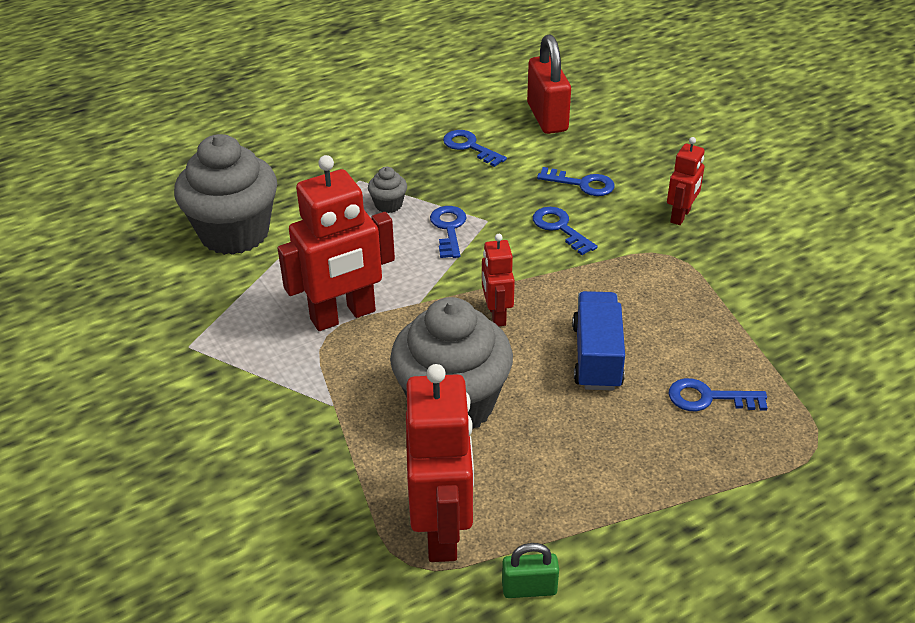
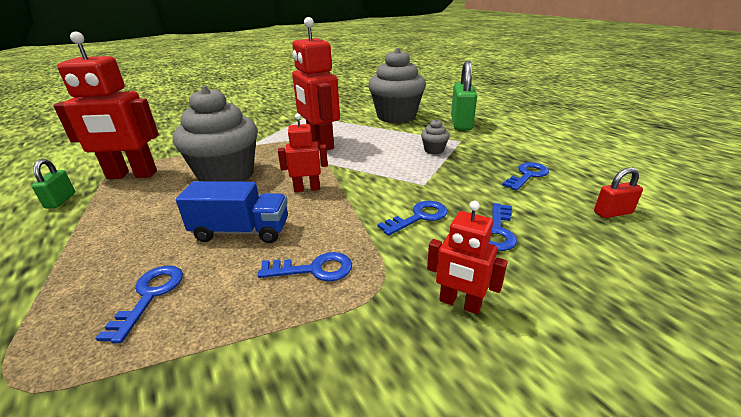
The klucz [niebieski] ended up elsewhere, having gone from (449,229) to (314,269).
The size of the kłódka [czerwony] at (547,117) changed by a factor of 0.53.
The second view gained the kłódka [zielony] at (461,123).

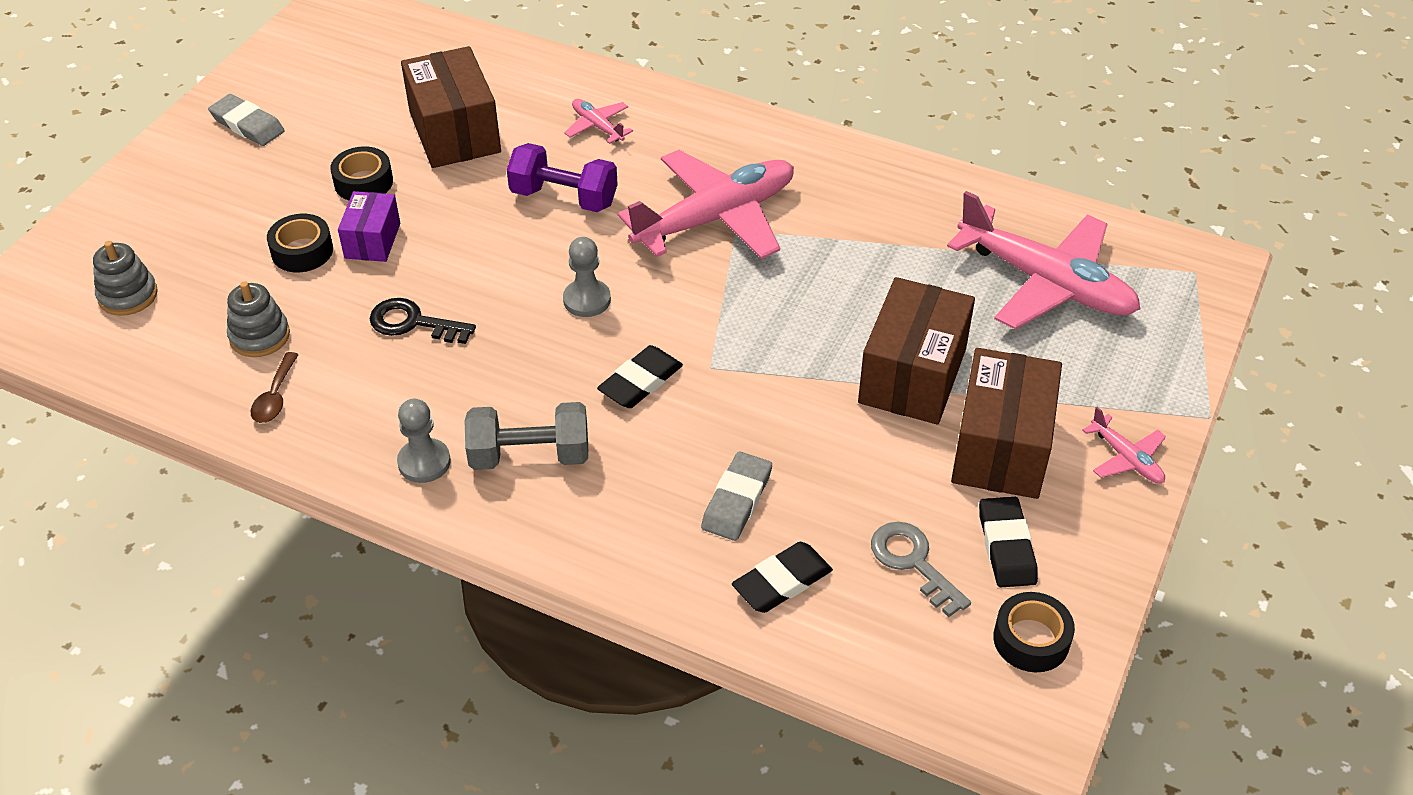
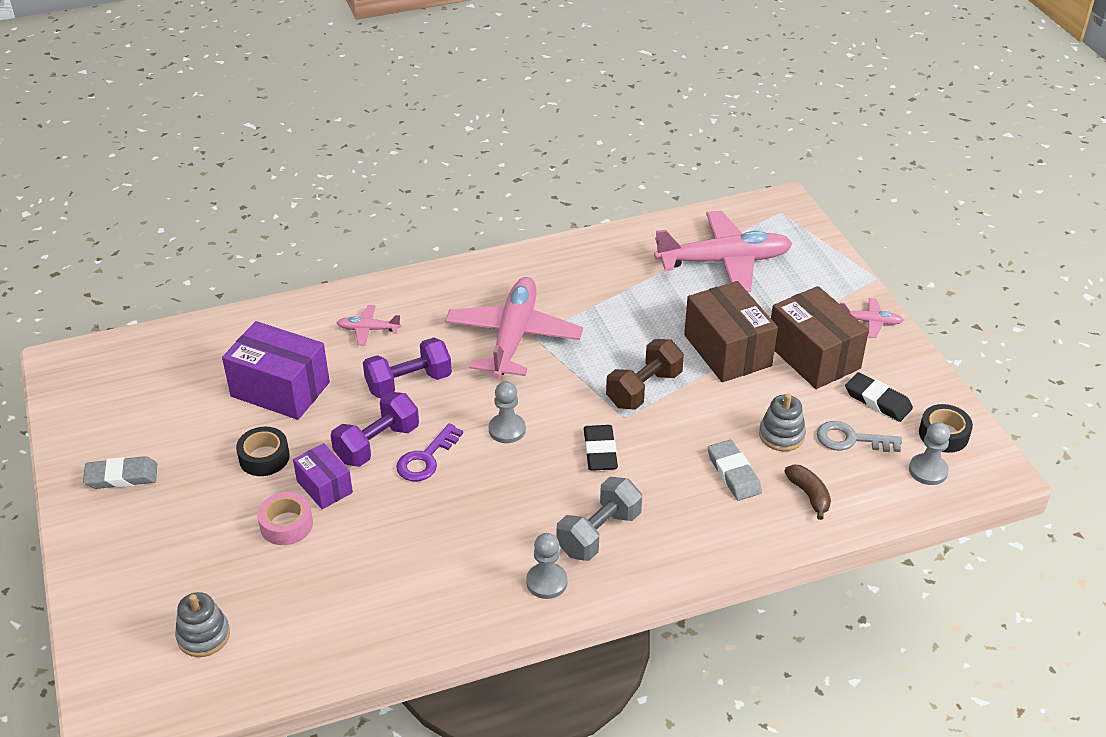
The zabawka nakładanka [szary] ended up elsewhere, having gone from (260,336) to (781,435).
The second view lost the łyżka [brązowy] at (275,397).
What was the taśma klejąca [czarny] at (302,251) turned into the taśma klejąca [różowy] at (286,525).
The second view lost the klucz [czarny] at (413,323).
What was the pudełko [brązowy] at (455,132) turned into the pudełko [fioletowy] at (280,389).
Where the gumka do mazania [czarny] stood at (782,581), the banan [brązowy] came to stand at (809,495).
The second view gained the hantel [fioletowy] at (377,444).
The second view gained the klucz [fioletowy] at (426,458).
The second view gained the hantel [brązowy] at (644,389).
The second view gained the pionek [szary] at (928,470).

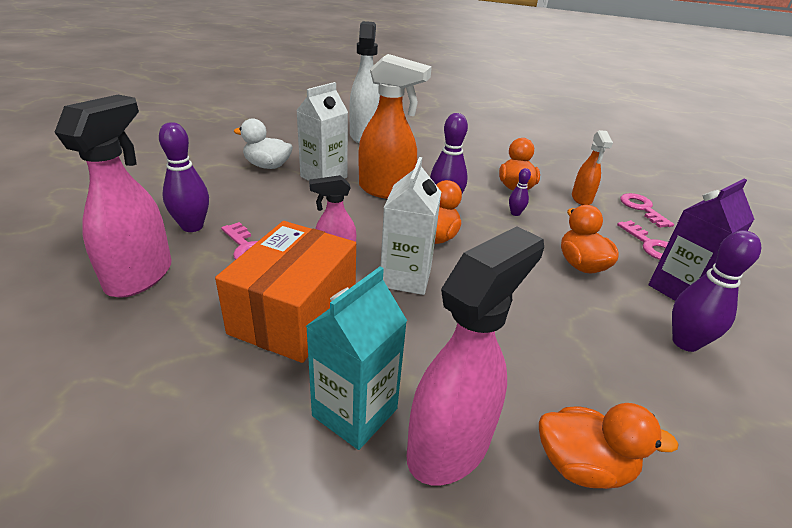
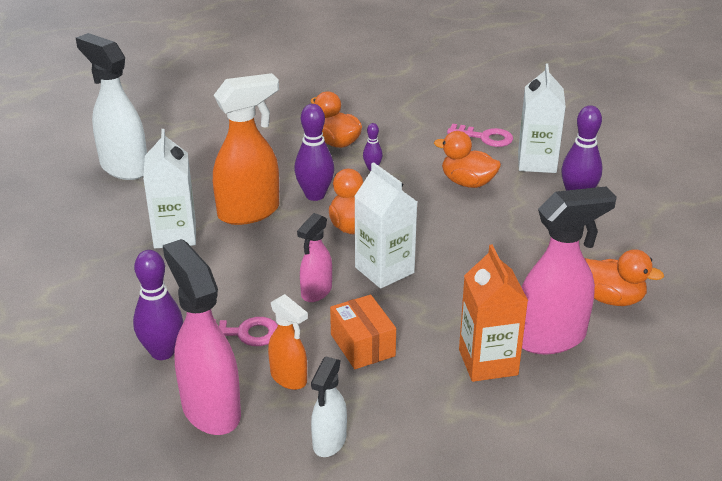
The size of the pudełko [pomarańczowy] at (294,314) changed by a factor of 0.57.
The second view lost the kaczka [biały] at (267,166).
What was the karton mleka [turkusowy] at (355,412) turned into the karton mleka [pomarańczowy] at (488,362).
The spryskiwacz [różowy] at (450,446) ended up facing another way, 75 degrees clockwise from before.
The kaczka [pomarańczowy] at (582,465) ended up facing another way, 60 degrees clockwise from before.
The spryskiwacz [pomarańczowy] ended up elsewhere, having gone from (581,199) to (289,378).
The second view lost the klucz [różowy] at (642,209).
What was the karton mleka [fioletowy] at (679,289) turned into the karton mleka [biały] at (537,162).
The second view gained the spryskiwacz [biały] at (329,442).

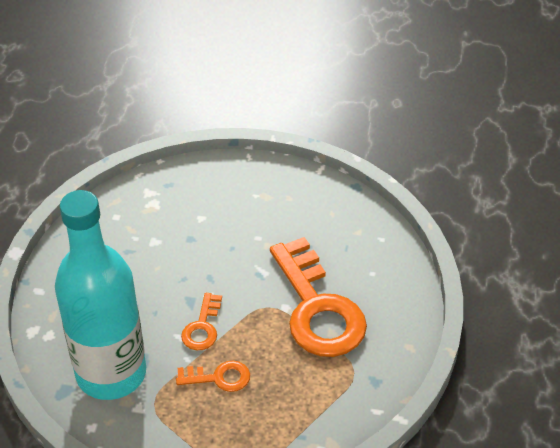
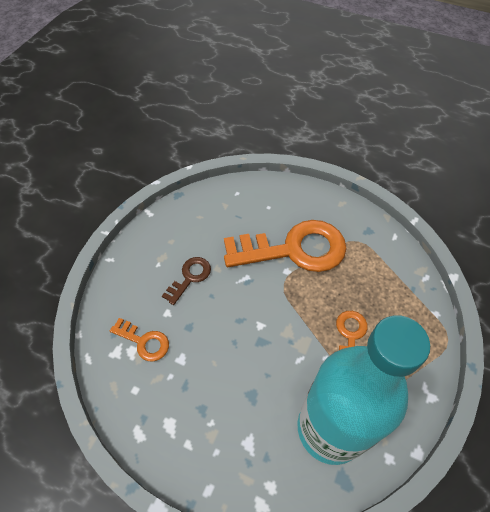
The klucz [pomarańczowy] ended up elsewhere, having gone from (202,327) to (144,341).
The second view gained the klucz [brązowy] at (190,277).

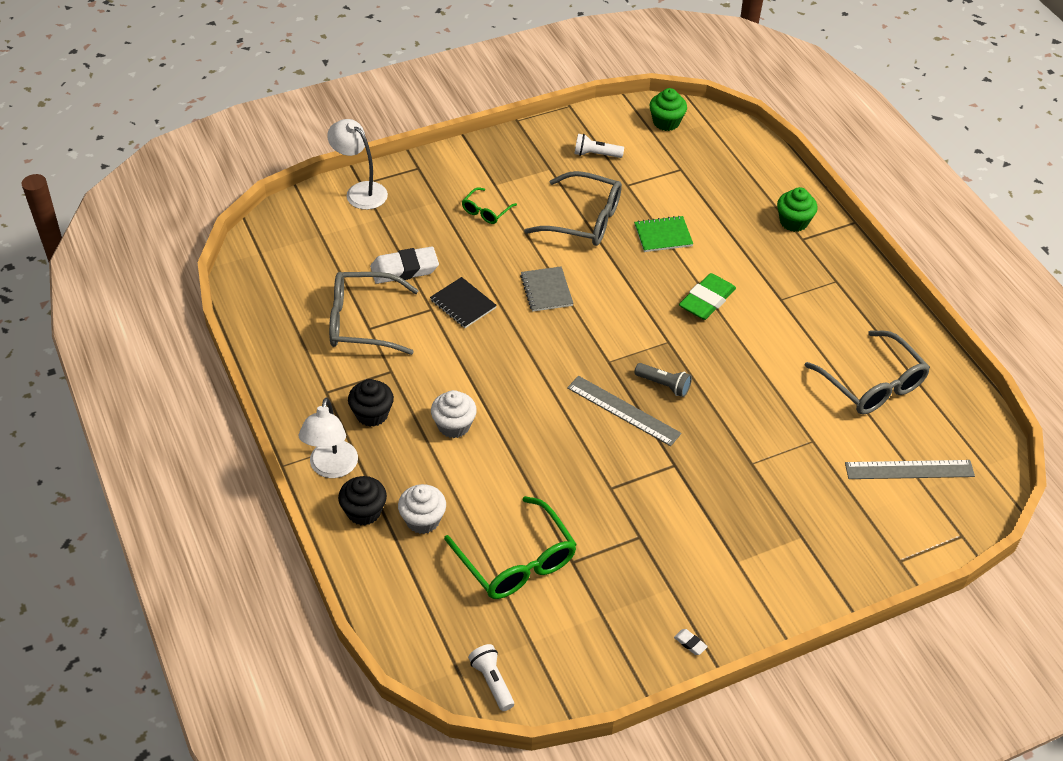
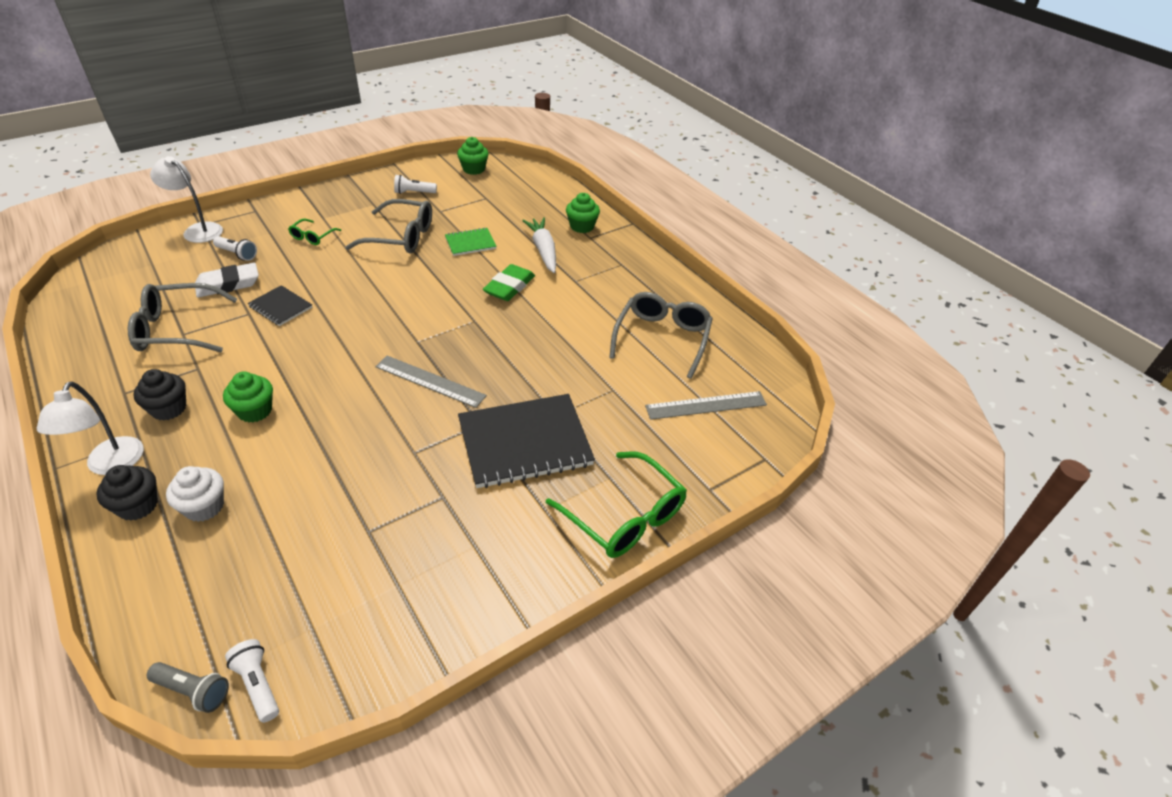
What was the muffinka [biały] at (454,425) turned into the muffinka [zielony] at (255,411).
The okulary [zielony] ended up elsewhere, having gone from (516,561) to (624,516).
The second view lost the zeszyt [szary] at (546,290).
The latarka [szary] ended up elsewhere, having gone from (663,385) to (193,691).
The second view lost the gumka do mazania [biały] at (690,643).
The okulary [szary] at (872,384) ended up facing another way, 120 degrees counterclockwise from before.
The second view gained the latarka [biały] at (237,254).
The second view gained the zeszyt [czarny] at (525,442).
The second view gained the marchewka [biały] at (543,250).

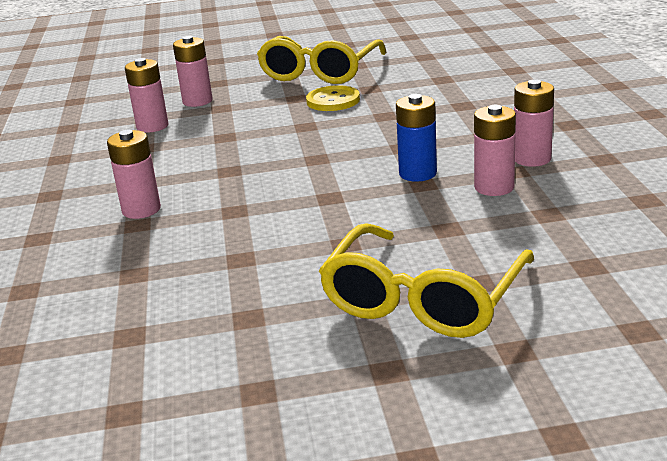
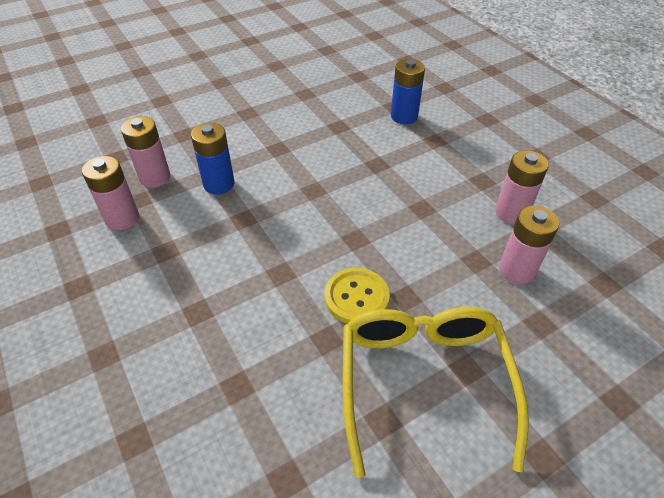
What was the bateria [różowy] at (141,210) turned into the bateria [niebieski] at (404,116).
The second view lost the okulary [żółty] at (423,299).

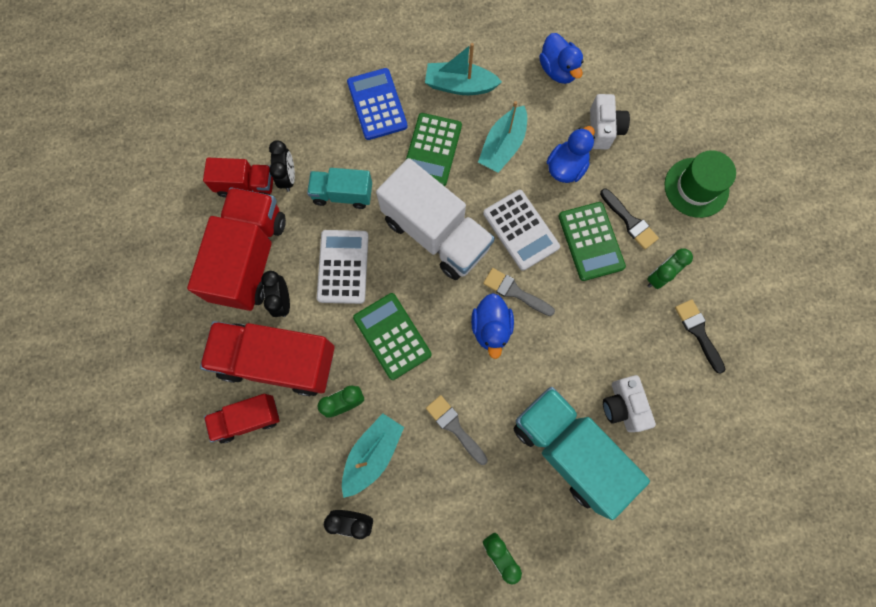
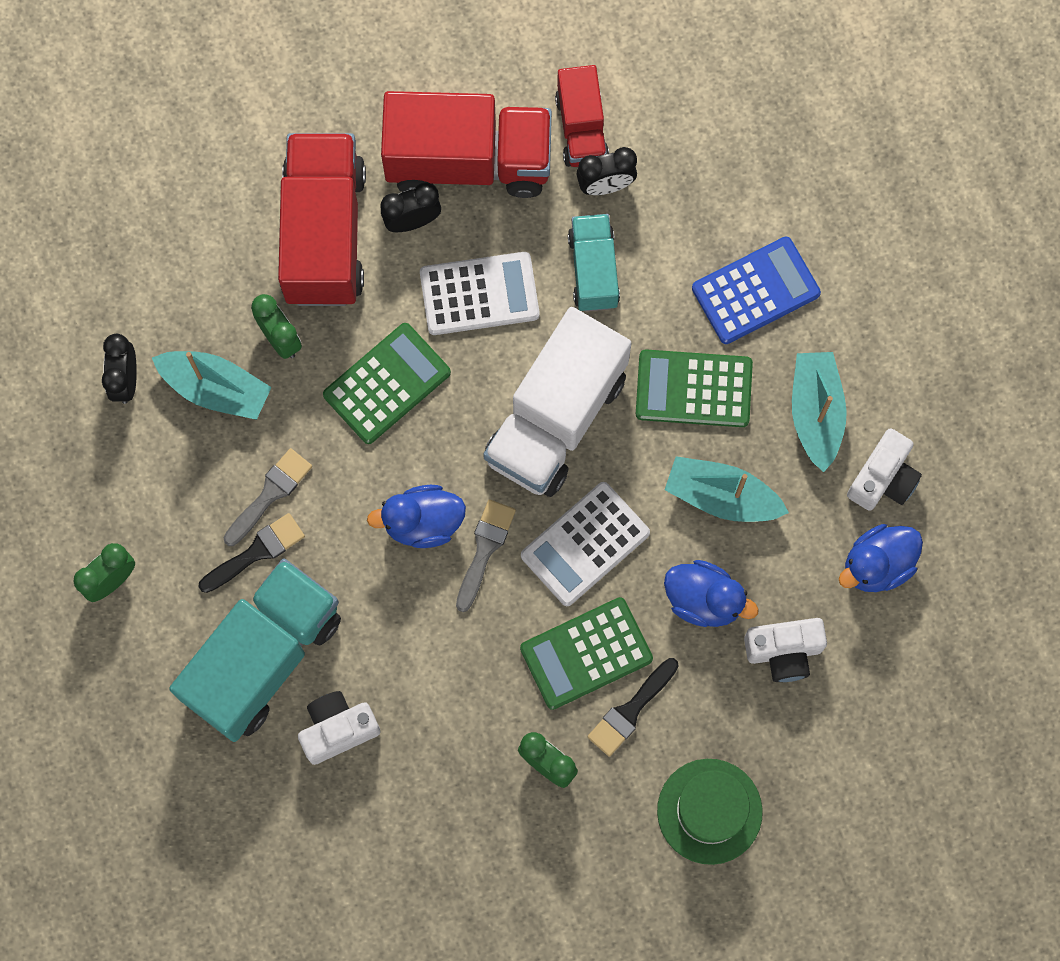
The second view lost the ciężarówka [czerwony] at (248,419).
The pędzel [czarny] ended up elsewhere, having gone from (698,332) to (257,552).
The second view gained the aparat fotograficzny [biały] at (883,478).

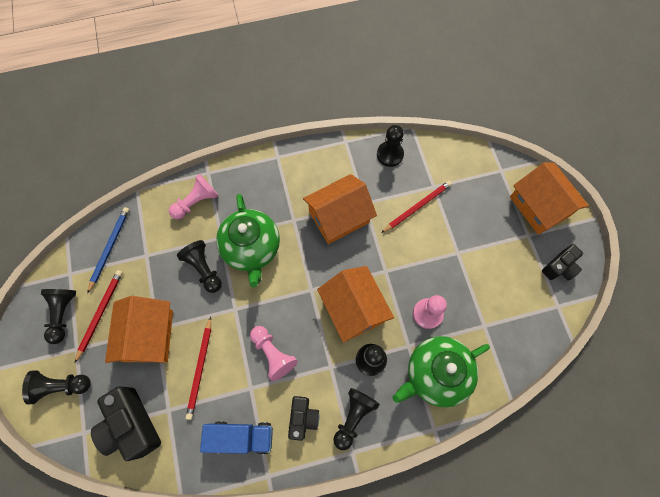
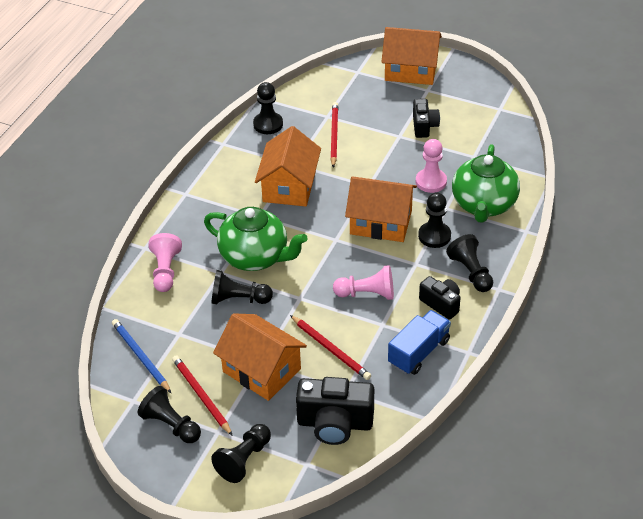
The aparat fotograficzny [czarny] ended up elsewhere, having gone from (559,267) to (424,126).

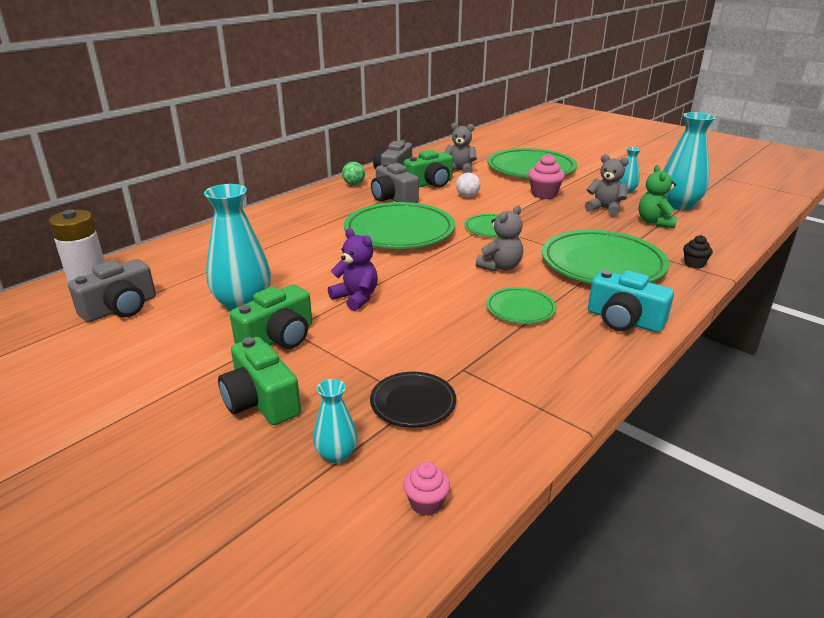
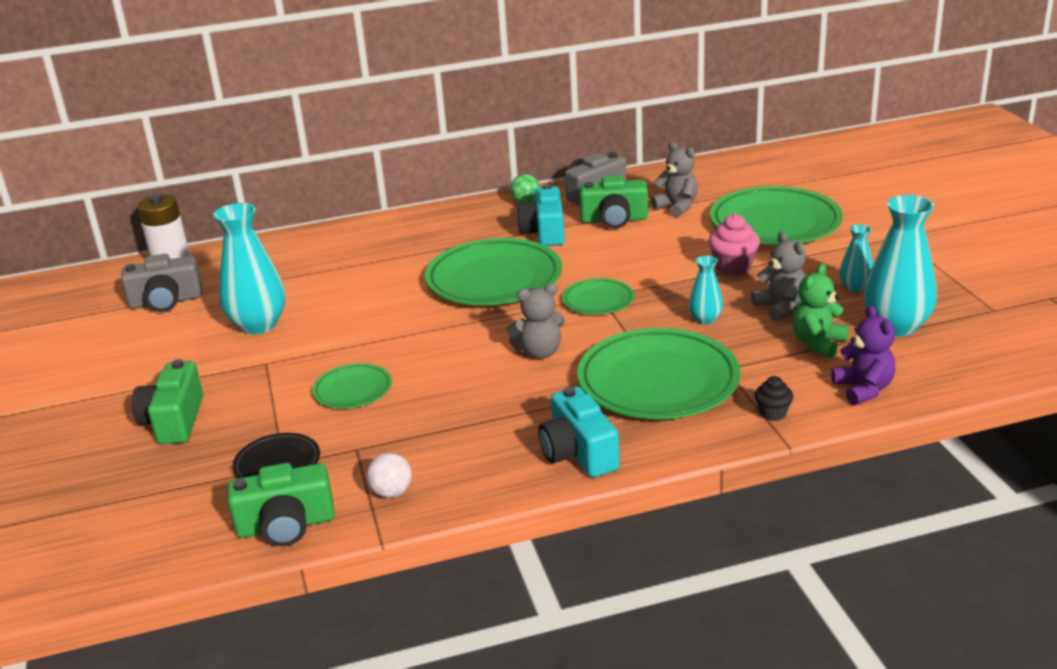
The aparat fotograficzny [zielony] ended up elsewhere, having gone from (278,338) to (286,525).
The wazon [turkusowy] ended up elsewhere, having gone from (336,454) to (705,319).
The miś [fioletowy] ended up elsewhere, having gone from (356,298) to (863,389).
What was the aparat fotograficzny [szary] at (393,198) turned into the aparat fotograficzny [turkusowy] at (544,232).
The second view lost the muffinka [różowy] at (426,503).
The piłka [biały] ended up elsewhere, having gone from (467,196) to (392,492).
The talerz [zielony] ended up elsewhere, having gone from (520,309) to (353,390).

